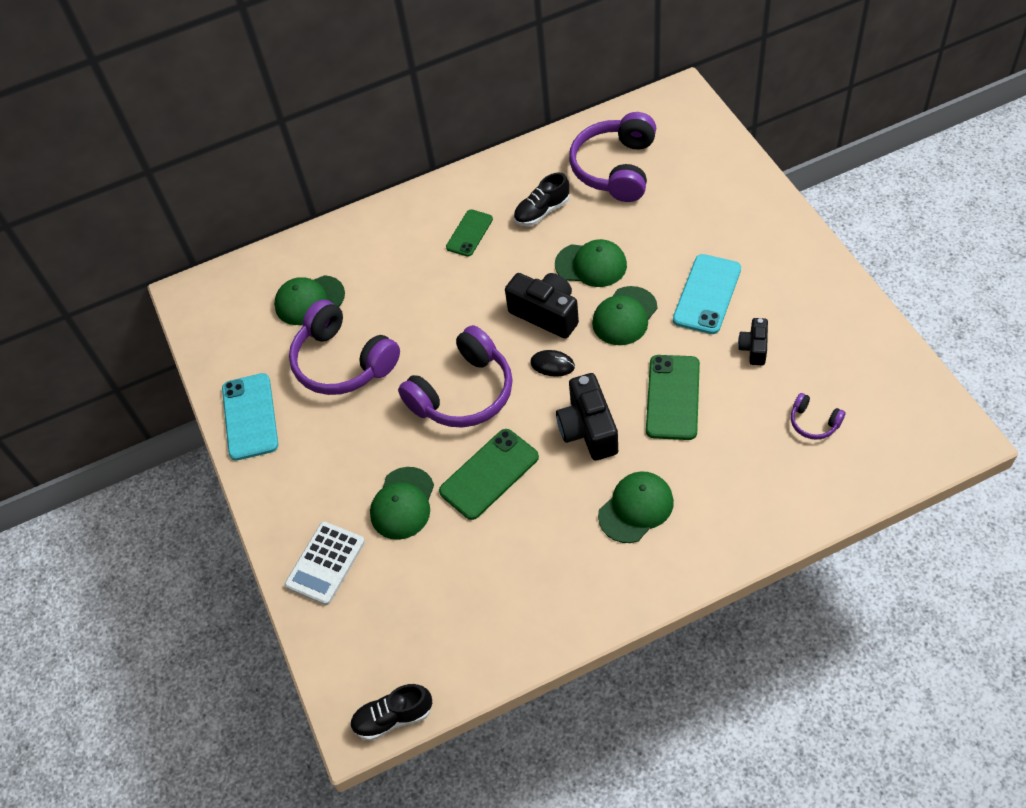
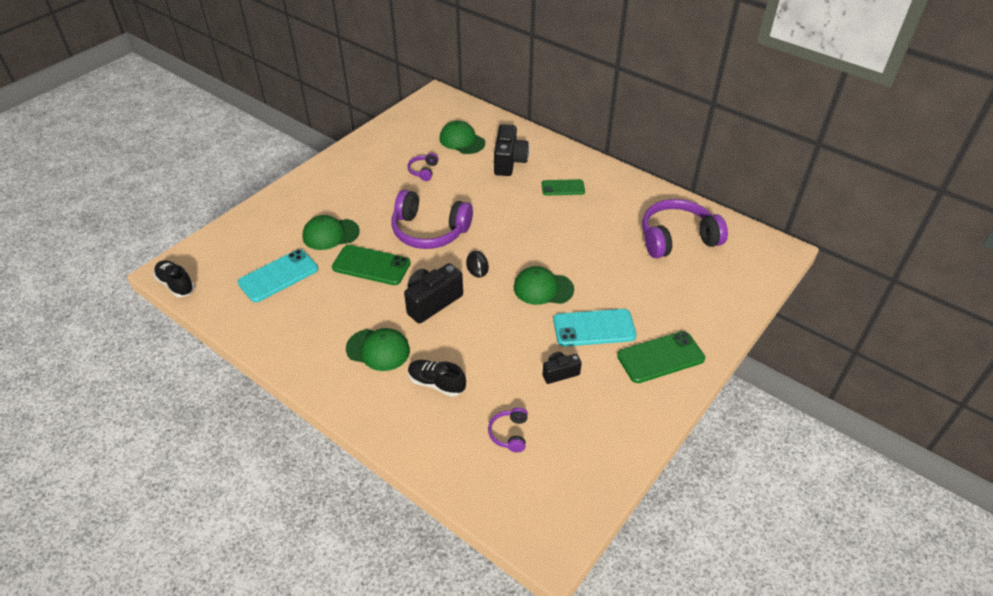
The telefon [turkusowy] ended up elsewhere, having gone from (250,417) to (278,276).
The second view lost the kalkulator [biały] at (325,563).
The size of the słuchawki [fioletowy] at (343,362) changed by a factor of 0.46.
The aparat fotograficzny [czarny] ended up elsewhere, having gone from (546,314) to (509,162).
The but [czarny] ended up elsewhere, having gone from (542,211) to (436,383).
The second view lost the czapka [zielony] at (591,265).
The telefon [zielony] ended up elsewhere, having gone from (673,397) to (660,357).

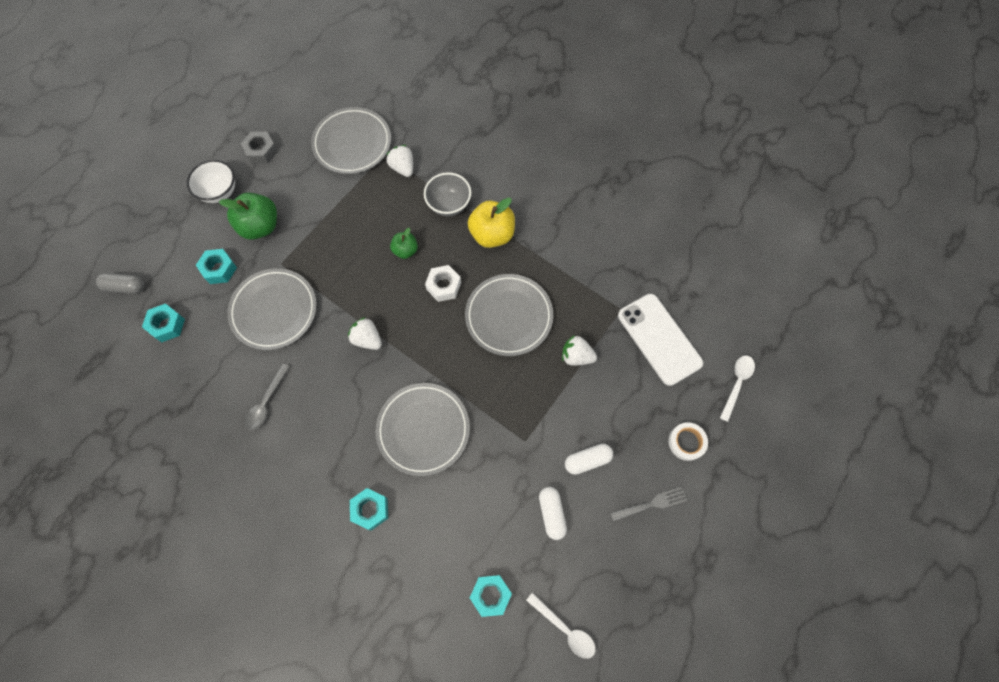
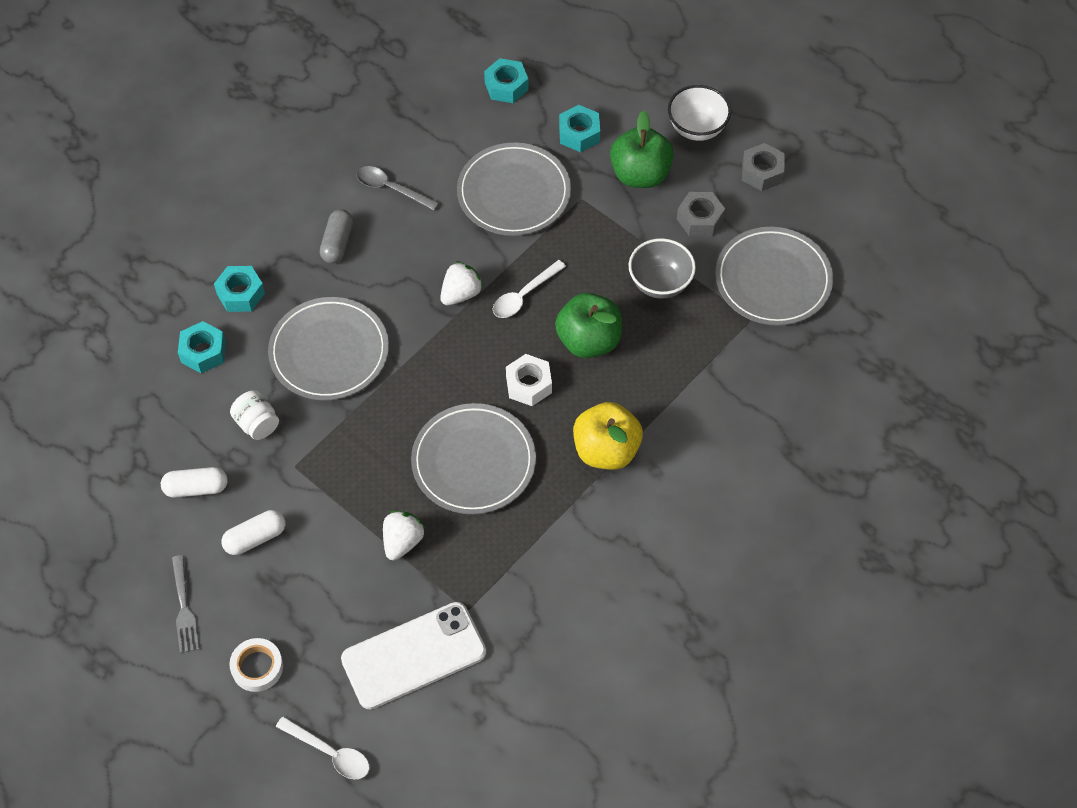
The kapsułka [szary] ended up elsewhere, having gone from (125,287) to (337,243).
The second view lost the truskawka [biały] at (403,168).
The size of the jabłko [zielony] at (405,250) changed by a factor of 1.74.
The miska [szary] ended up elsewhere, having gone from (449,205) to (660,283).
The nakrętka [turkusowy] ended up elsewhere, having gone from (490,595) to (203,352).
The łyżka [biały] ended up elsewhere, having gone from (565,629) to (524,295).
The kapsułka [biały] at (587,460) ended up facing another way, 75 degrees clockwise from before.
The second view gained the słoik [biały] at (257,424).
The second view gained the nakrętka [szary] at (700,219).

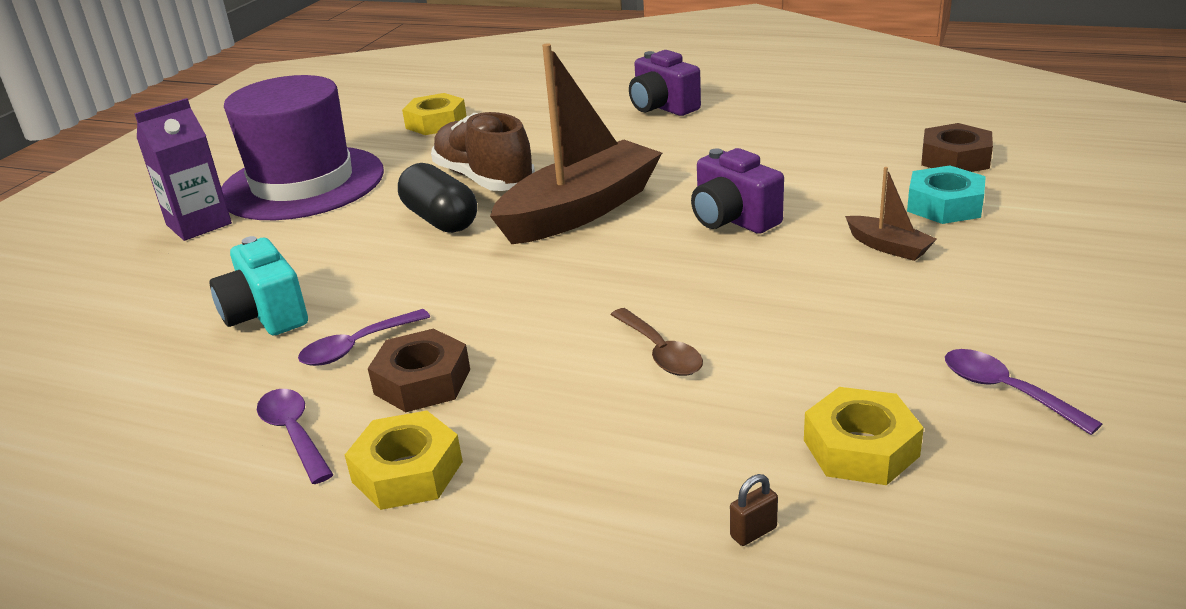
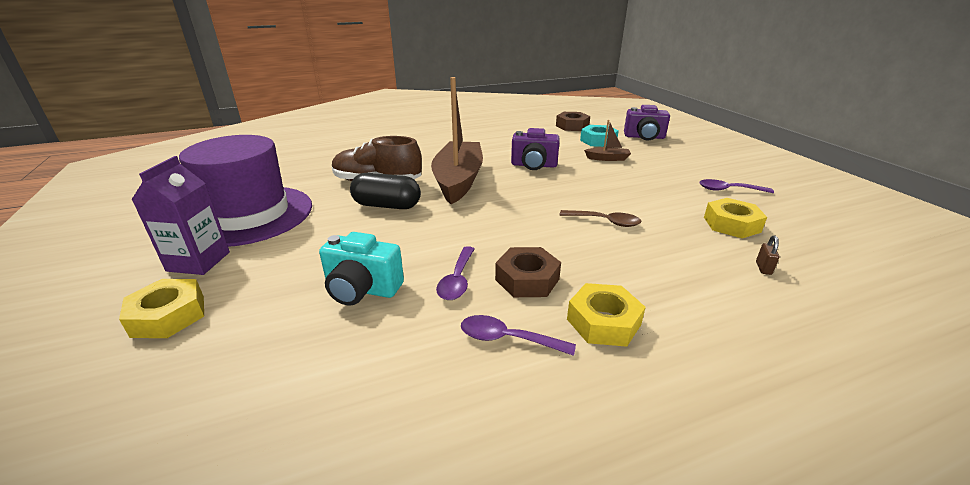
The nakrętka [żółty] ended up elsewhere, having gone from (436,123) to (168,316).
The aparat fotograficzny [fioletowy] ended up elsewhere, having gone from (662,107) to (644,137).

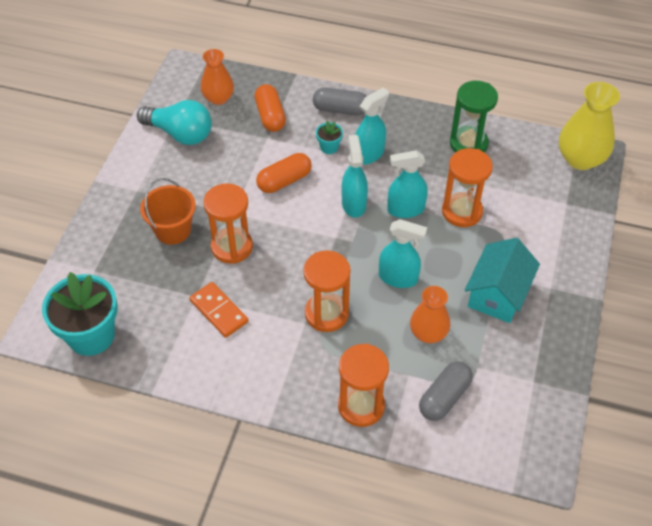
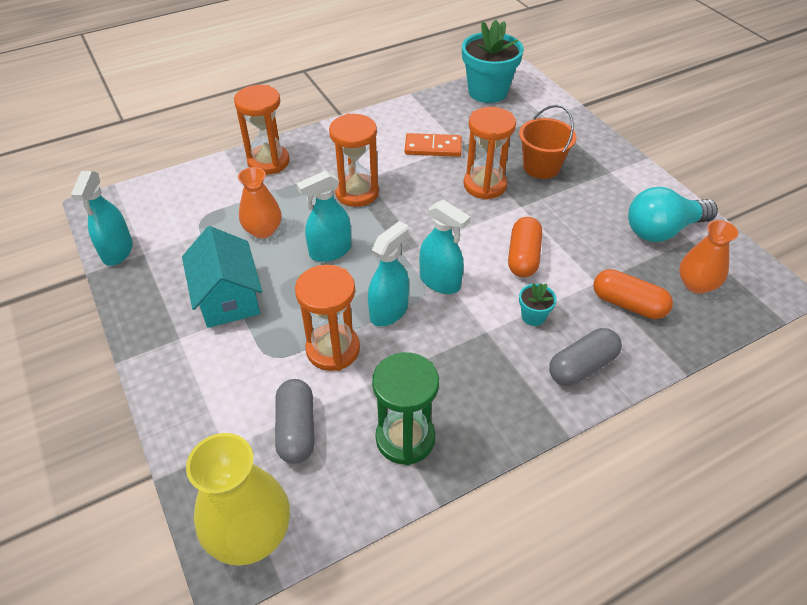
The spryskiwacz [turkusowy] ended up elsewhere, having gone from (369,154) to (117,251).
The kapsułka [szary] ended up elsewhere, having gone from (444,397) to (296,429).

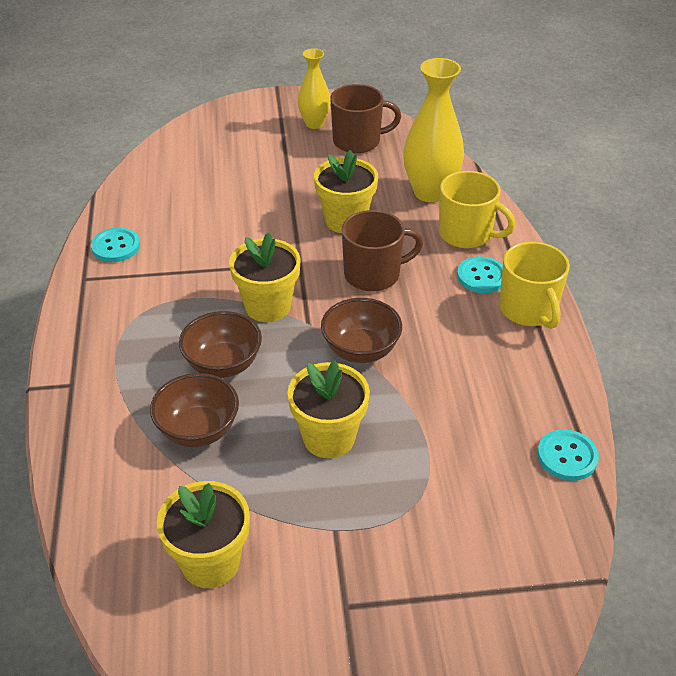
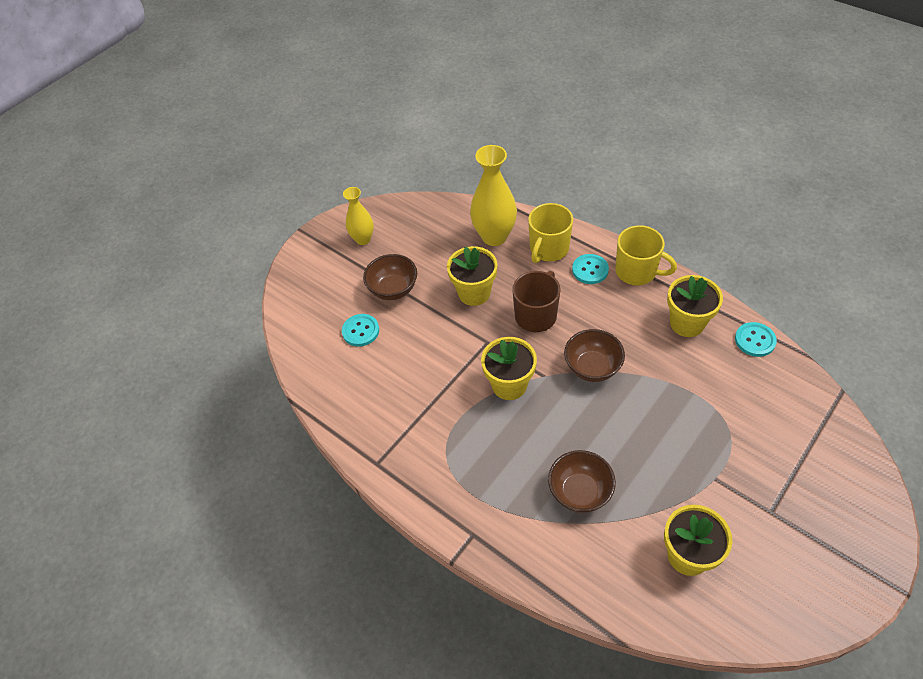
The guzik [turkusowy] ended up elsewhere, having gone from (116,246) to (360,331).
The miska [brązowy] ended up elsewhere, having gone from (223,364) to (393,289).
The doniczka [żółty] ended up elsewhere, having gone from (329,438) to (687,323).
The second view lost the kubek [brązowy] at (358,141).
The kubek [żółty] at (466,234) ended up facing another way, 135 degrees clockwise from before.

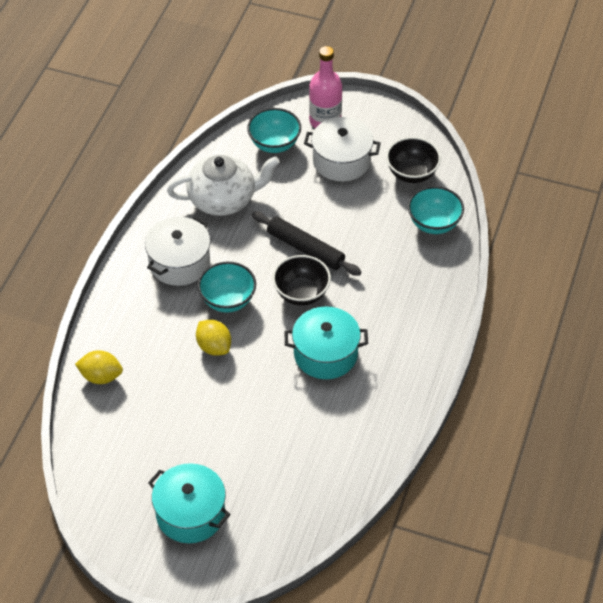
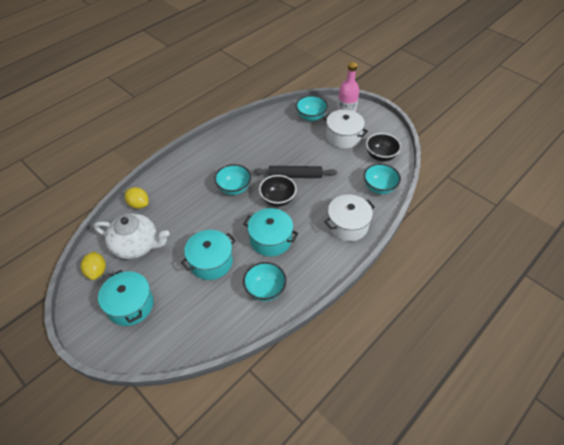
The garnek [biały] ended up elsewhere, having gone from (179,262) to (347,225).
The imbryk [biały] ended up elsewhere, having gone from (223,199) to (136,245).
The cytryna [żółty] ended up elsewhere, having gone from (214,347) to (96,271).
The wałek do ciasta [czarny] at (305,248) ended up facing another way, 60 degrees counterclockwise from before.
The second view gained the garnek [turkusowy] at (211,262).
The second view gained the miska [turkusowy] at (265,290).

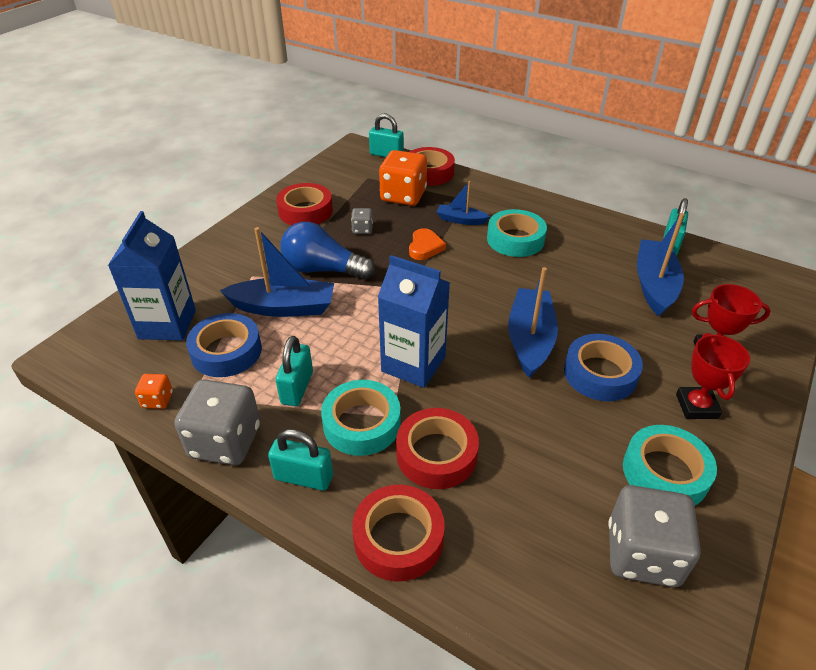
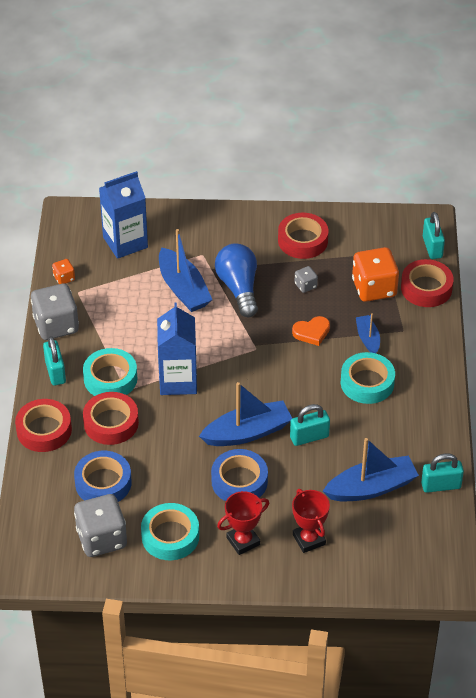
The taśma klejąca [niebieski] ended up elsewhere, having gone from (226,351) to (103,483).
The kłódka [turkusowy] ended up elsewhere, having gone from (297,388) to (309,437).

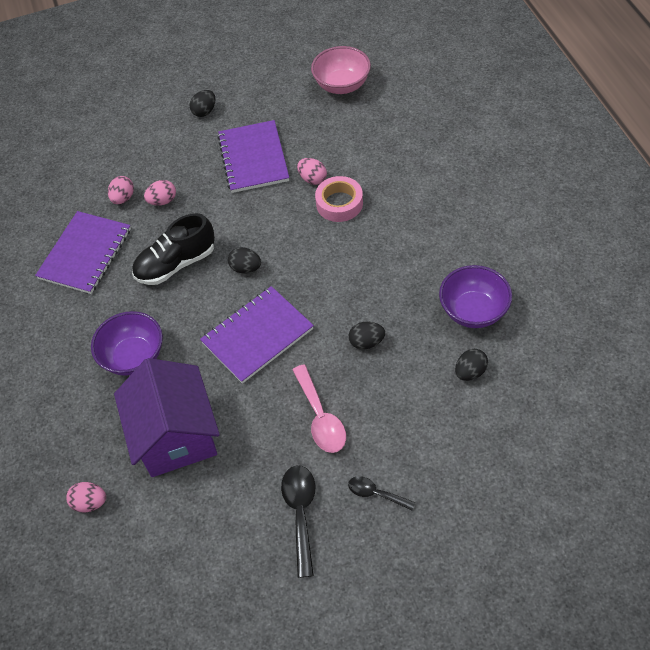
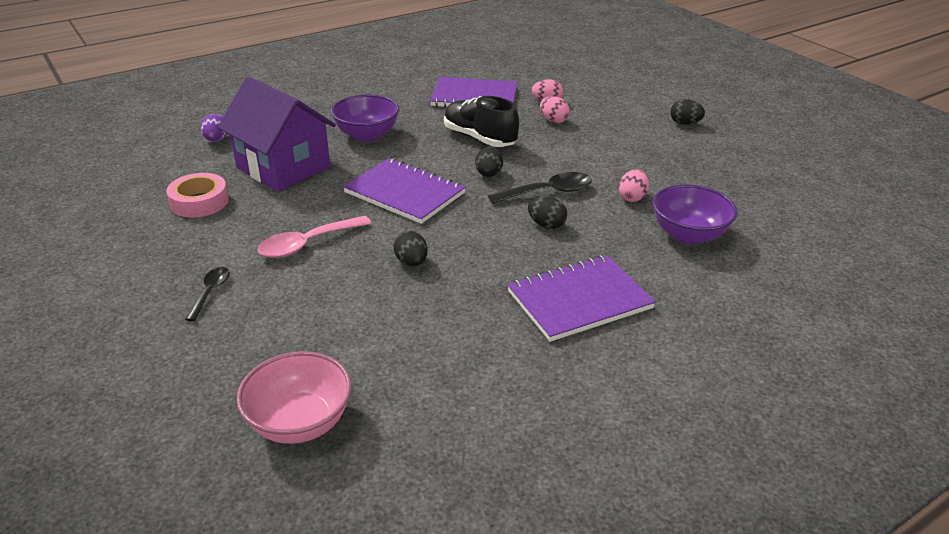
What was the jajko [różowy] at (90,503) turned into the jajko [fioletowy] at (216,140).
The domek [fioletowy] at (176,435) ended up facing another way, 75 degrees clockwise from before.
The zeszyt [fioletowy] ended up elsewhere, having gone from (253,158) to (579,300).
The łyżka [czarny] ended up elsewhere, having gone from (300,513) to (548,192).
The miska [różowy] ended up elsewhere, having gone from (342,85) to (300,422).
The taśma klejąca [różowy] ended up elsewhere, having gone from (339,203) to (199,202).
The miska [fioletowy] ended up elsewhere, having gone from (473,311) to (688,235).
The jajko [czarny] ended up elsewhere, having gone from (470,372) to (546,225).

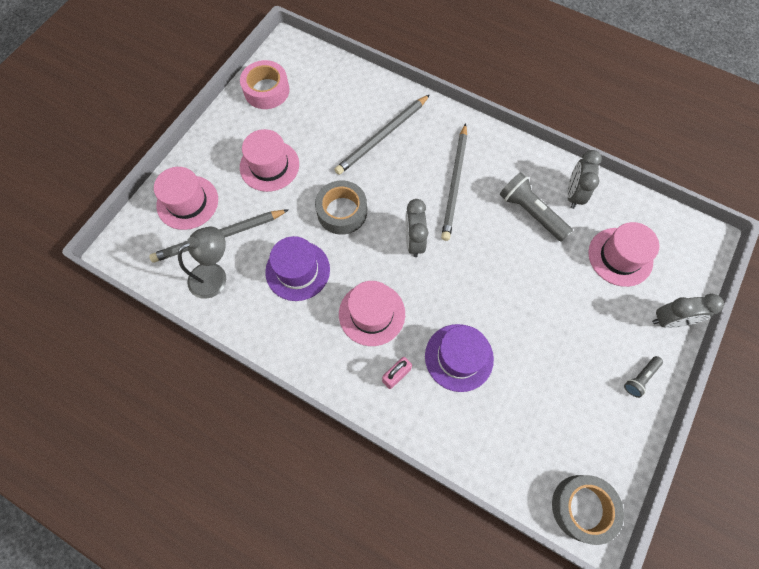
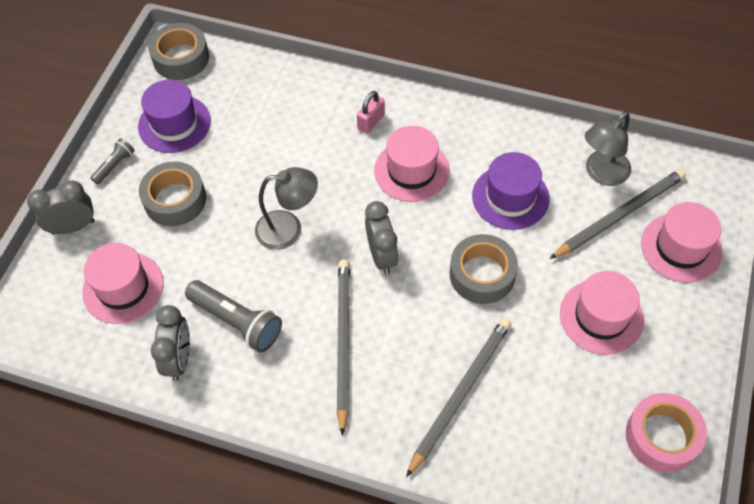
The kapelusz [fioletowy] ended up elsewhere, having gone from (459,357) to (174,124).
The second view gained the taśma klejąca [szary] at (175,200).
The second view gained the lampka [szary] at (289,229).

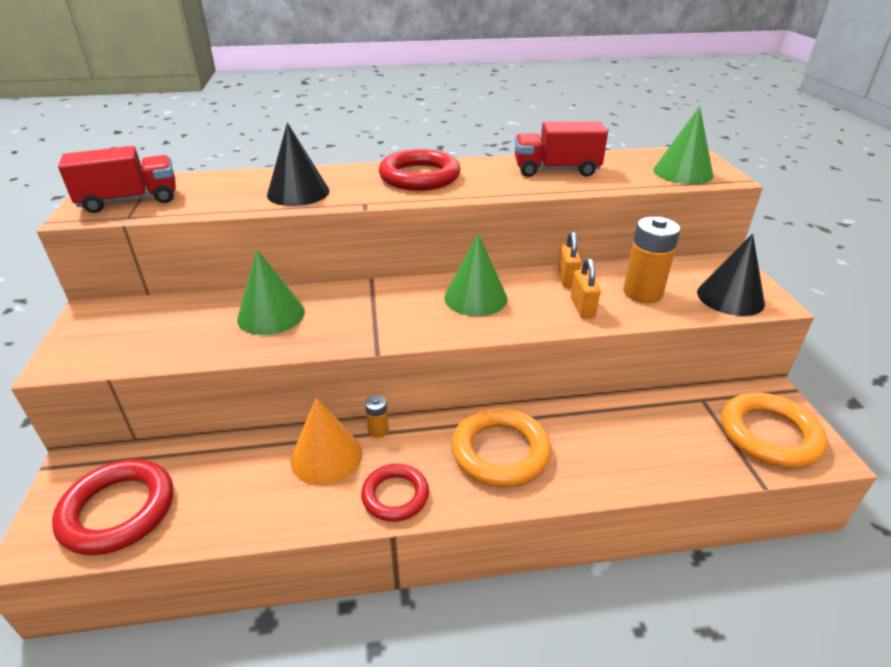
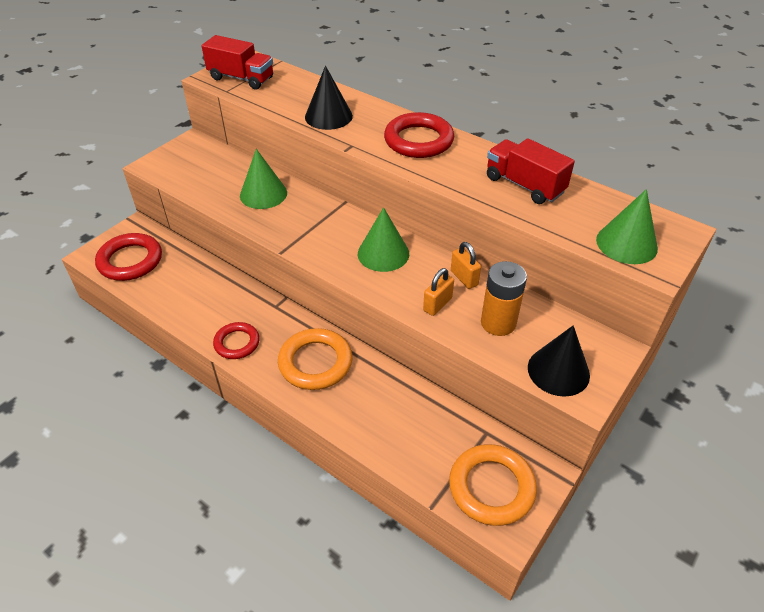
The second view lost the stożek [pomarańczowy] at (326,456).
The second view lost the bateria [pomarańczowy] at (378,430).
The kłódka [pomarańczowy] at (567,278) ended up facing another way, 75 degrees counterclockwise from before.

